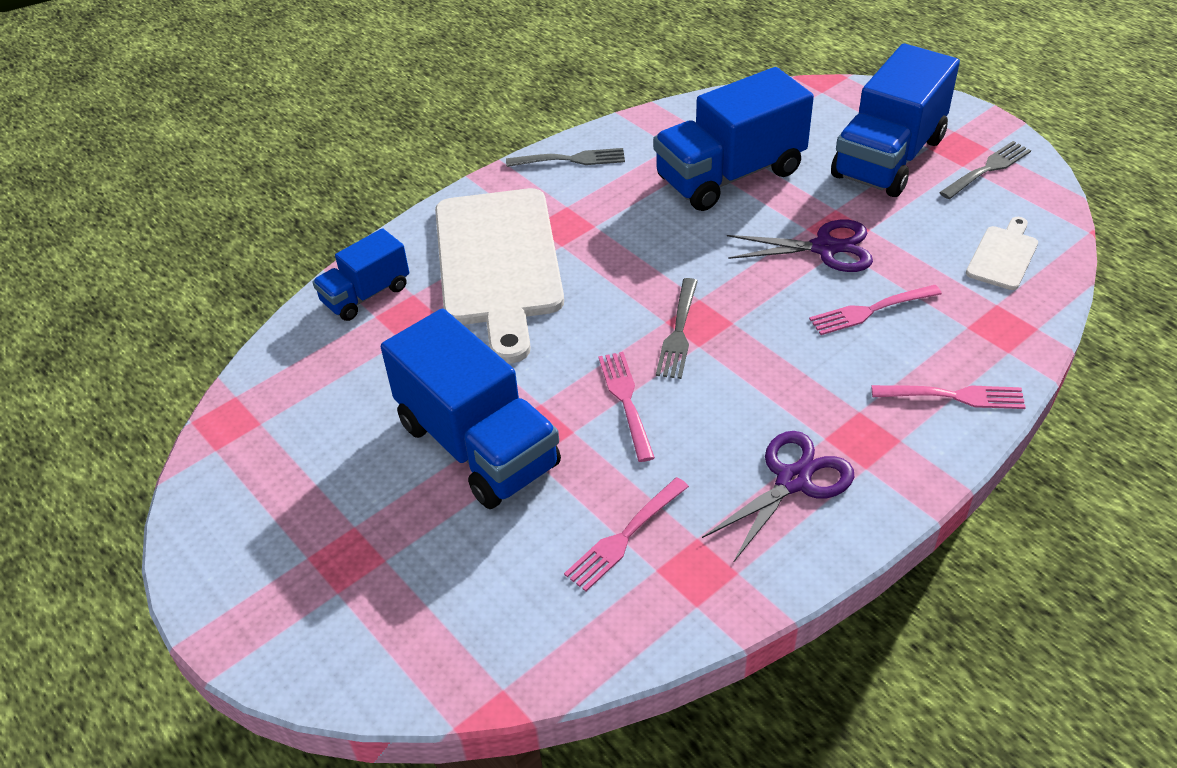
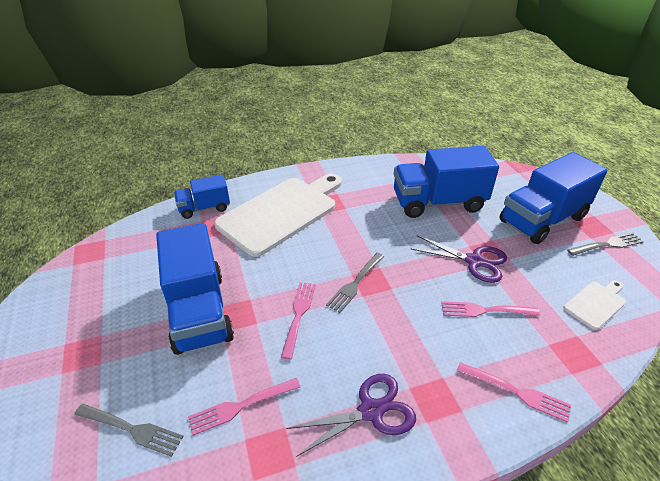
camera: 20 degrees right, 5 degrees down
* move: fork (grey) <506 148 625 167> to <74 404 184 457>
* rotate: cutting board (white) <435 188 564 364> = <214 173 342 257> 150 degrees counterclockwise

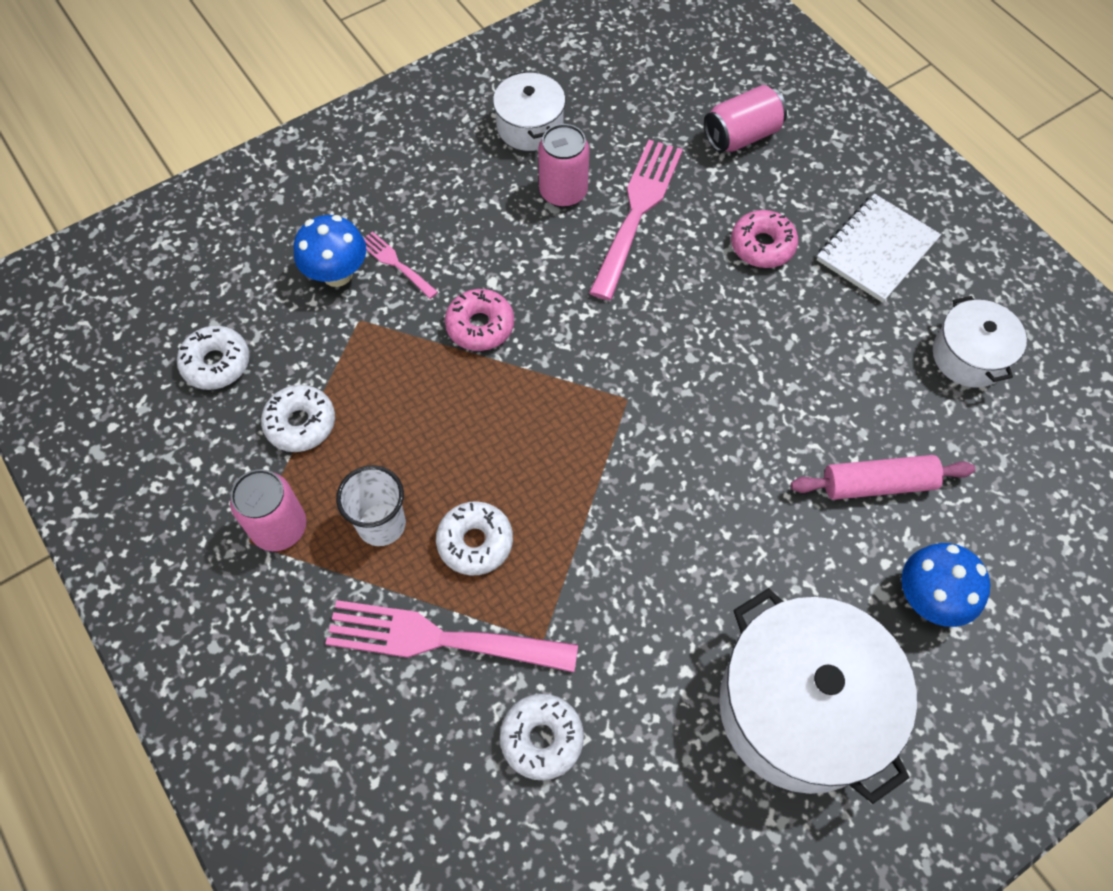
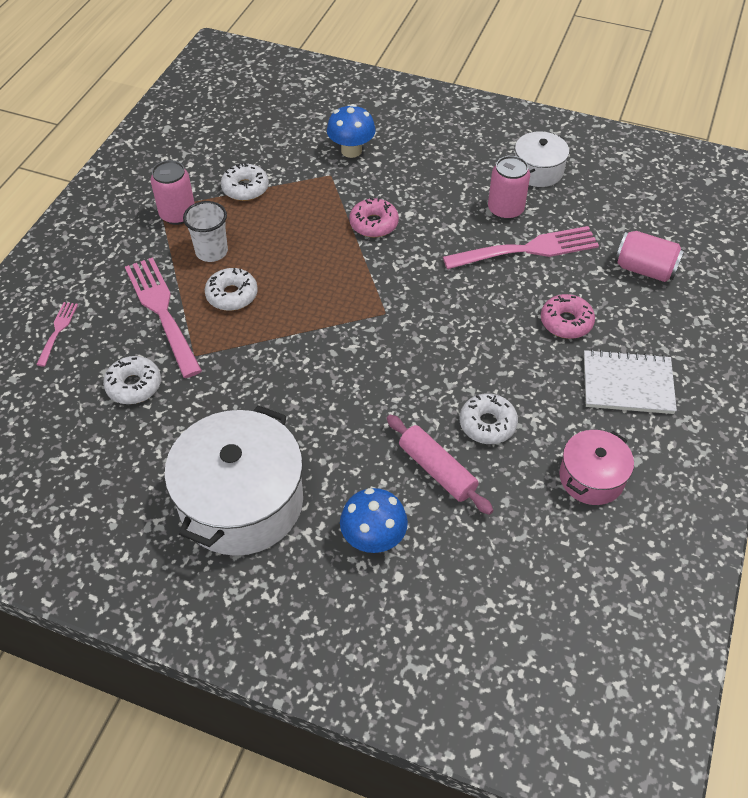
camera: 55 degrees right, 10 degrees down
* move: fork (pink) <364 231 438 299> to <36 302 78 366>
* move: donut (white) <177 326 250 390> to <460 393 518 444>
* recolor: pot (white) <933 296 1027 388> to pot (pink) <559 430 634 505>

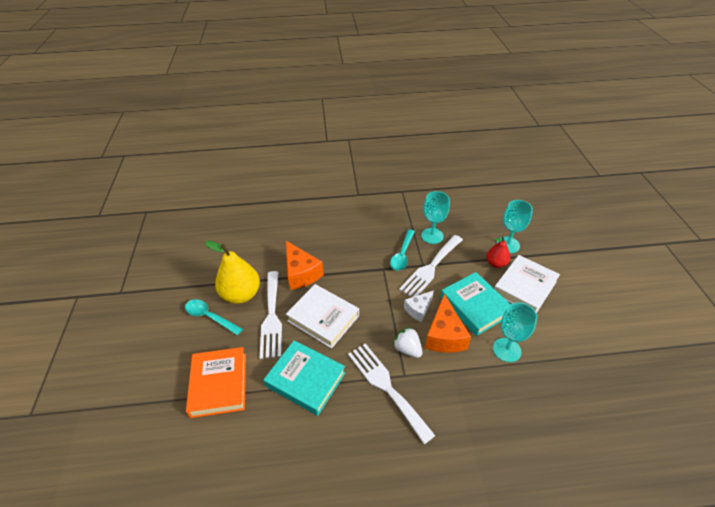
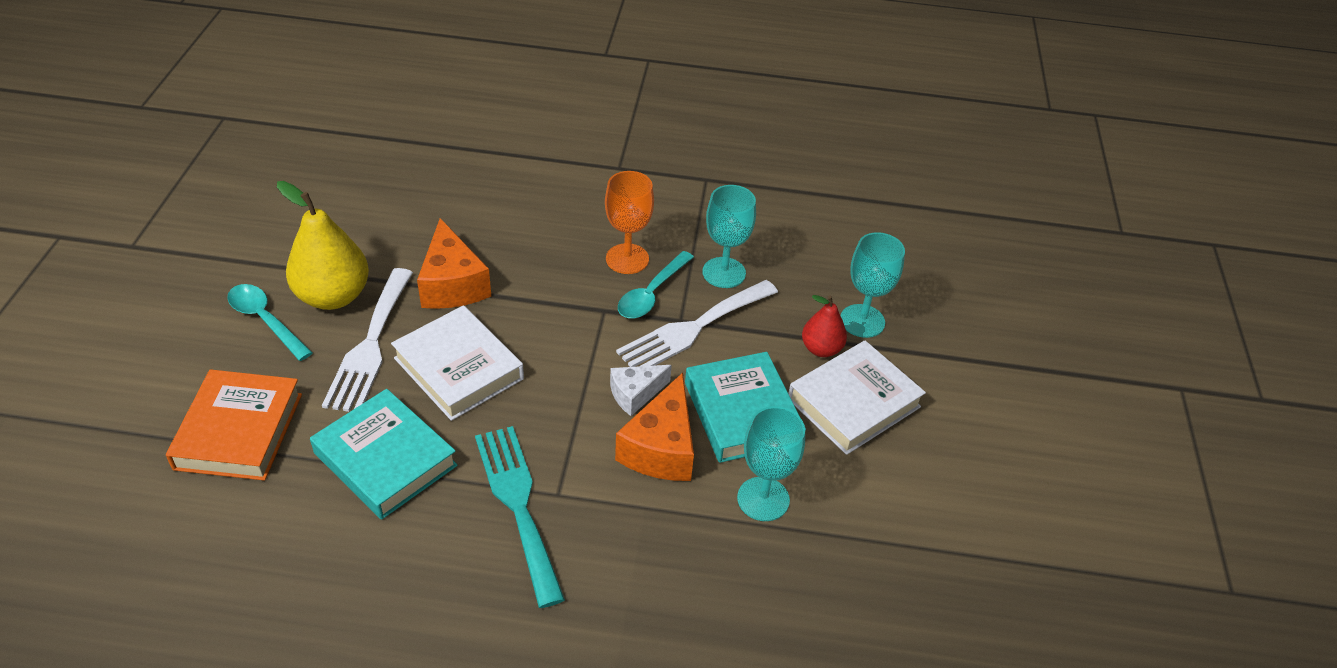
camera: 10 degrees right, 0 degrees up
* recolor: fork (white) <348 343 436 444> to fork (turquoise) <475 426 565 608>
* insert: goblet (orange) <605 171 654 274>
* delete: strawberry (white) <393 327 422 358>

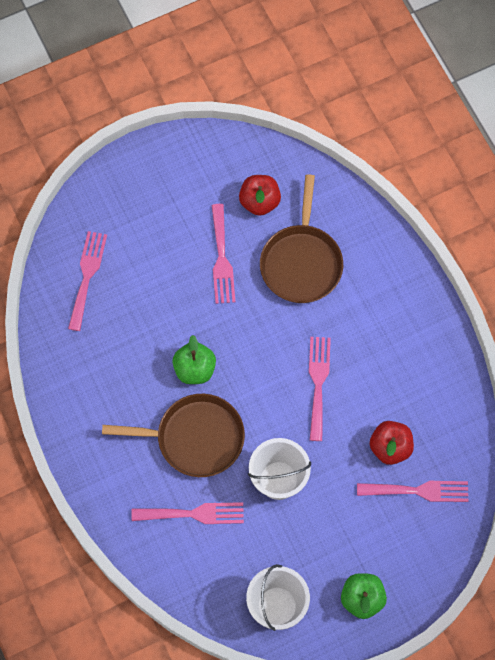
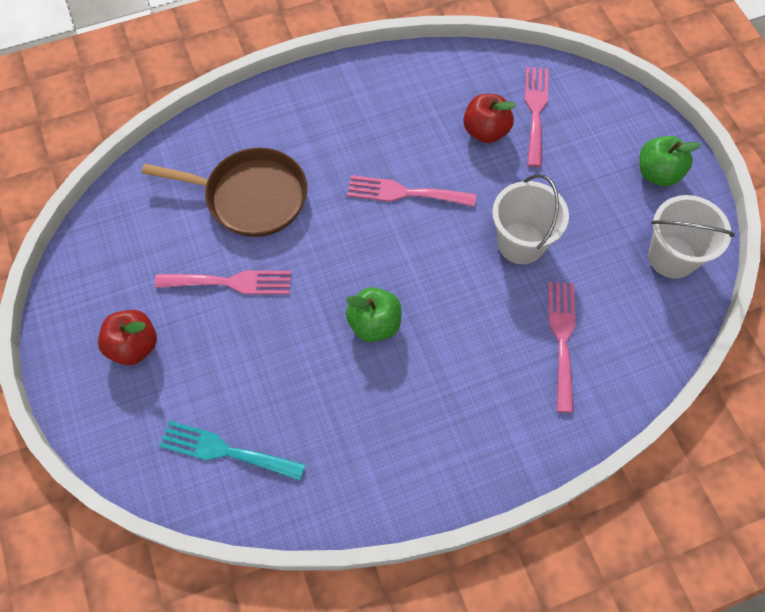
camera: 85 degrees left, 5 degrees down
* move: apple (red) <239 175 281 216> to <98 310 157 365>
* recolor: fork (pink) <68 231 107 331> to fork (turquoise) <159 421 305 481>
* delete: pan (brown) <102 394 245 477>

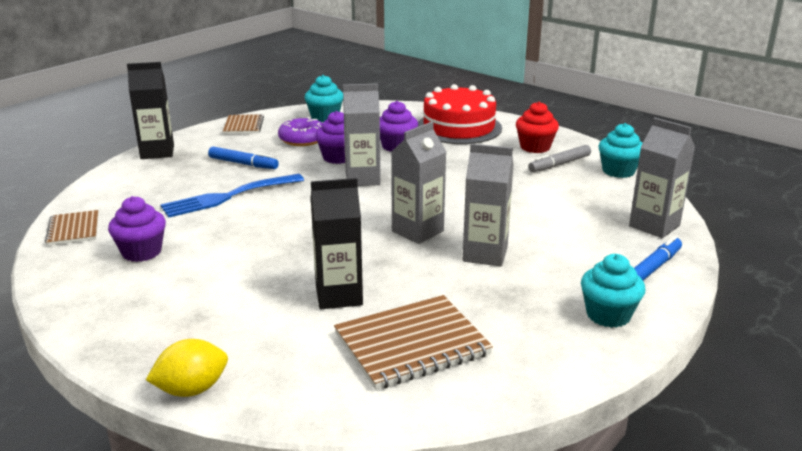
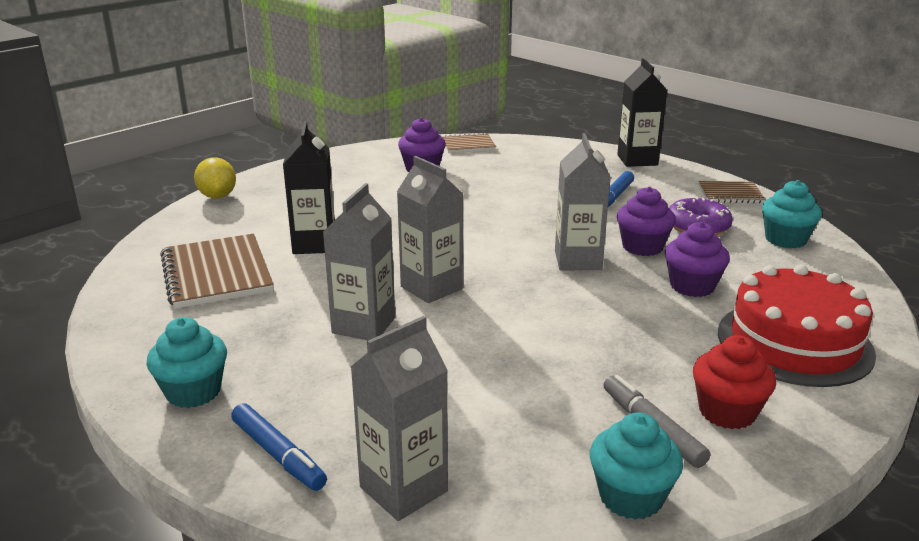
camera: 95 degrees right, 0 degrees up
* delete: fork (blue) <161 174 304 218>

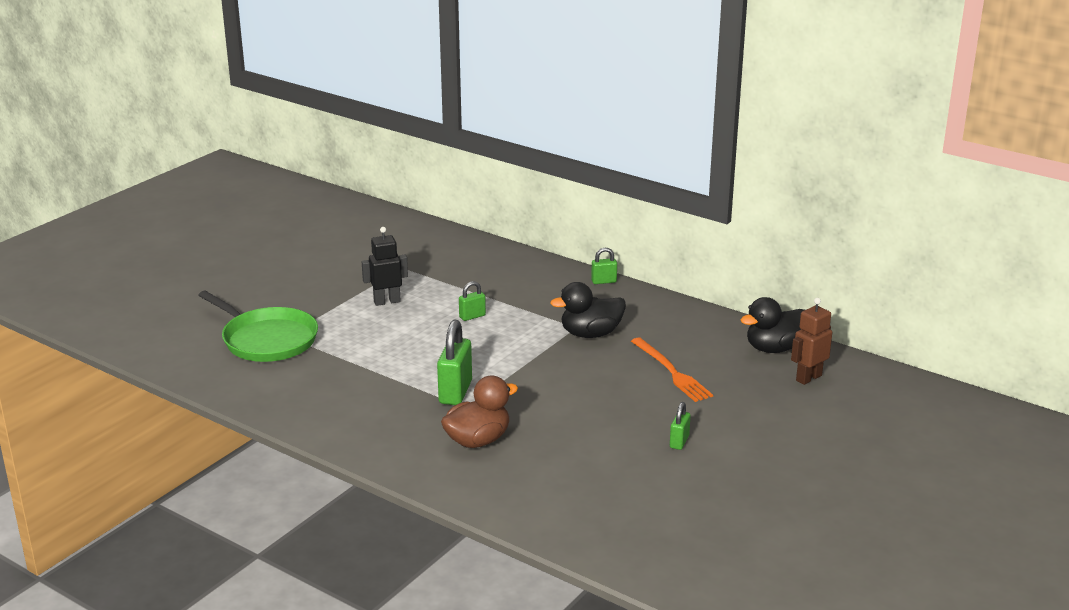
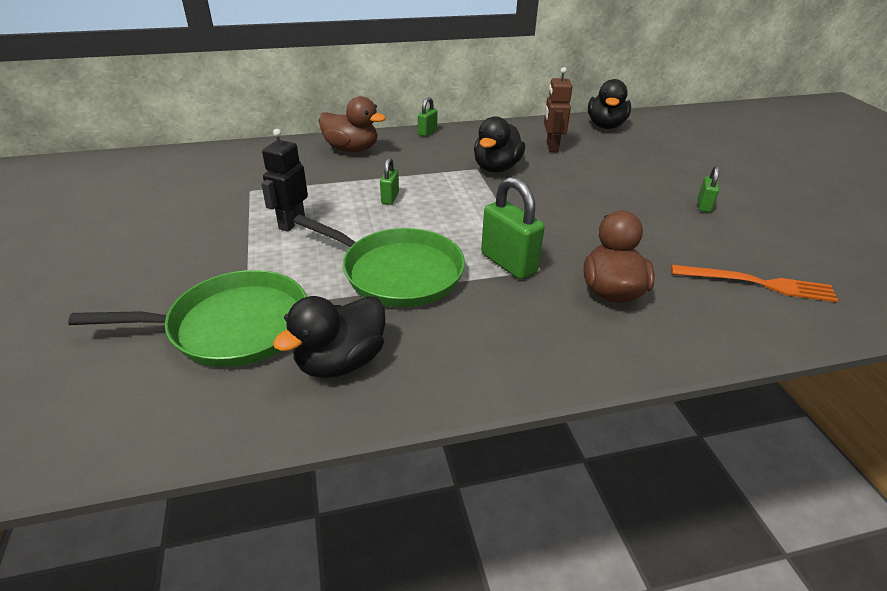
camera: 50 degrees left, 10 degrees up
* insert: duck (black) <273 296 385 378>
* insert: pan (green) <293 215 465 307>
* insert: duck (brown) <319 96 386 152>
* move: robot (brown) <791 298 832 385> to <544 67 572 152>
* move: fork (orange) <631 338 713 402> to <671 265 838 303>
* rotate: padlock (green) <670 402 691 450> = <698 166 719 212> 45 degrees clockwise

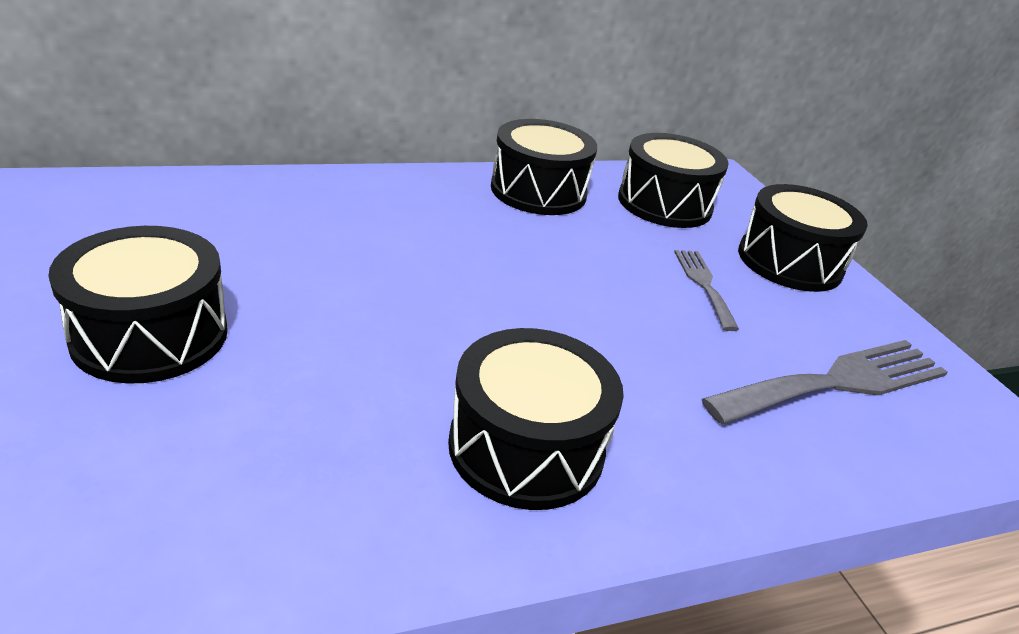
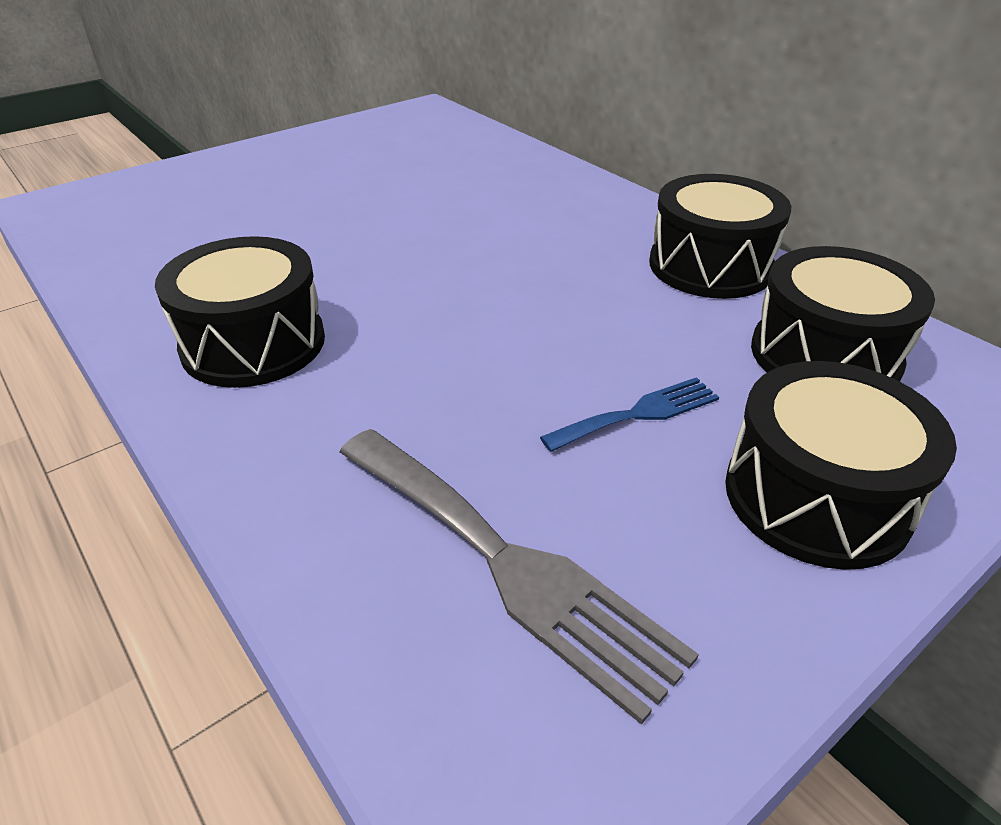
camera: 75 degrees right, 5 degrees up
* recolor: fork (grey) <674 250 739 331> to fork (blue) <540 377 719 452>
* delete: drum (black) <48 226 228 384>

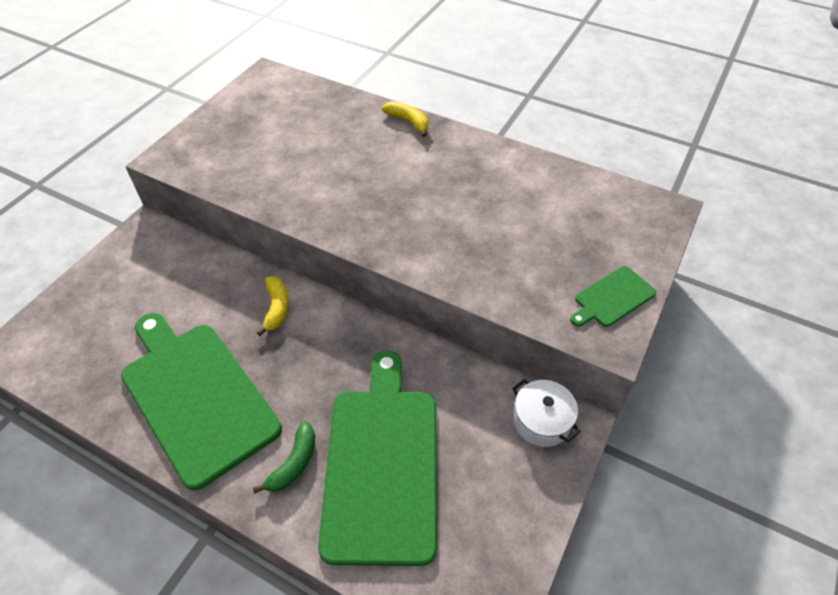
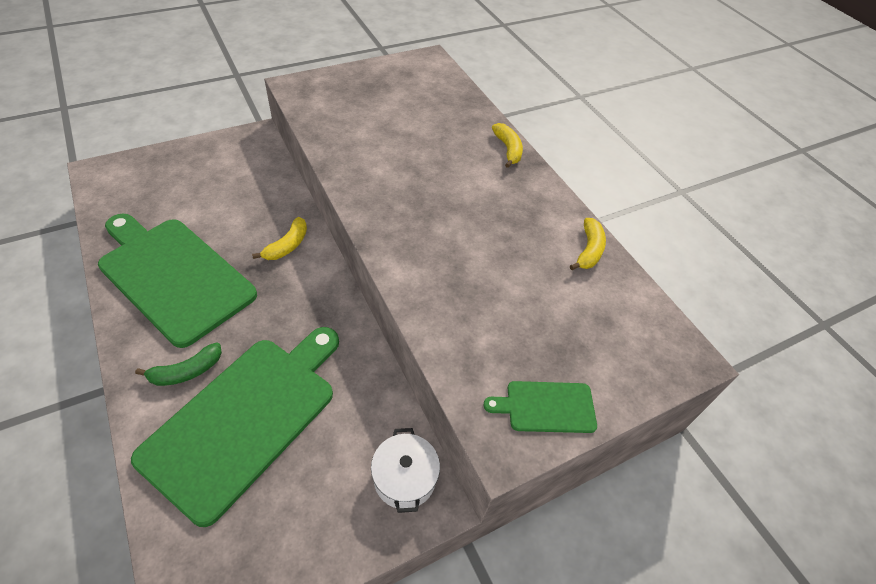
camera: 30 degrees right, 0 degrees up
* rotate: cutting board (green) <121 313 282 490> = <98 214 257 348> 45 degrees counterclockwise
* insert: banana (yellow) <570 218 606 270>

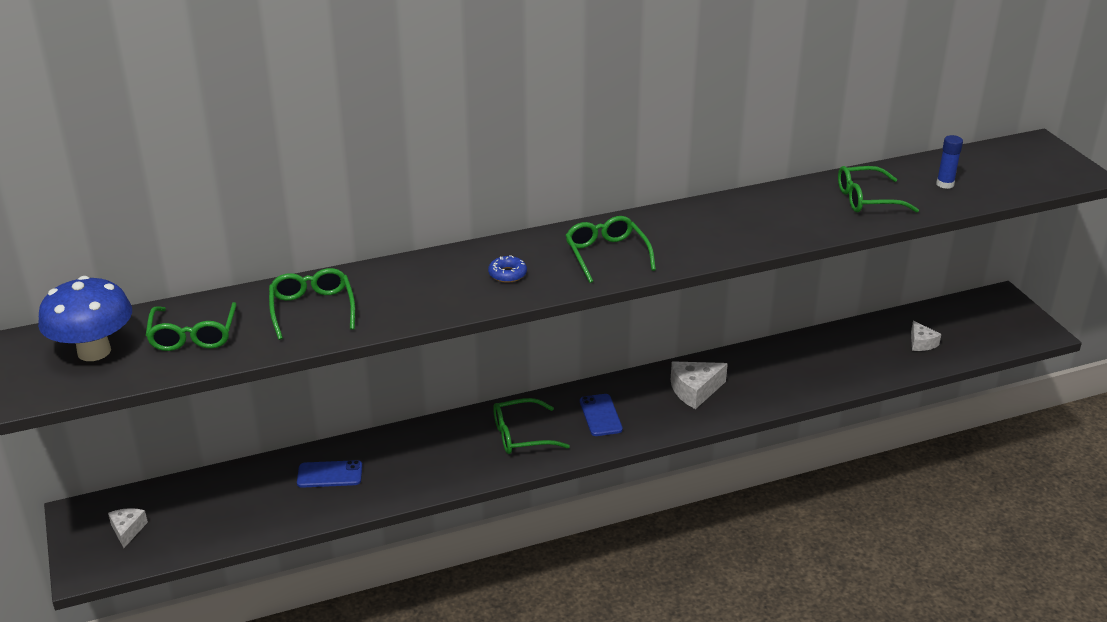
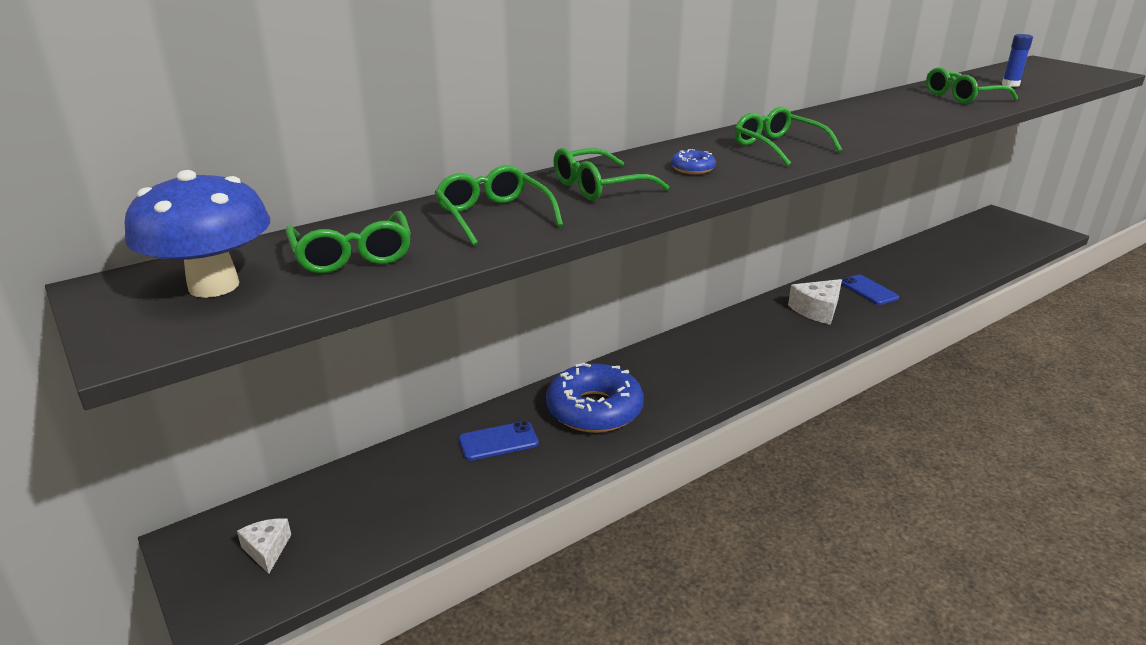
camera: 15 degrees left, 5 degrees down
* insert: donut (blue) <546 363 644 433>
* move: glasses (green) <493 398 570 454> to <553 148 669 201>
* move: phone (blue) <580 394 623 436> to <841 275 899 305>
* delete: cheese (white) <911 321 941 351>

